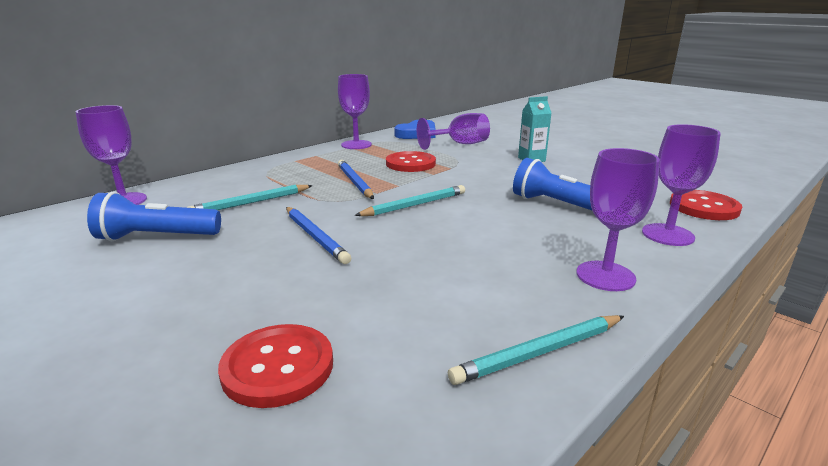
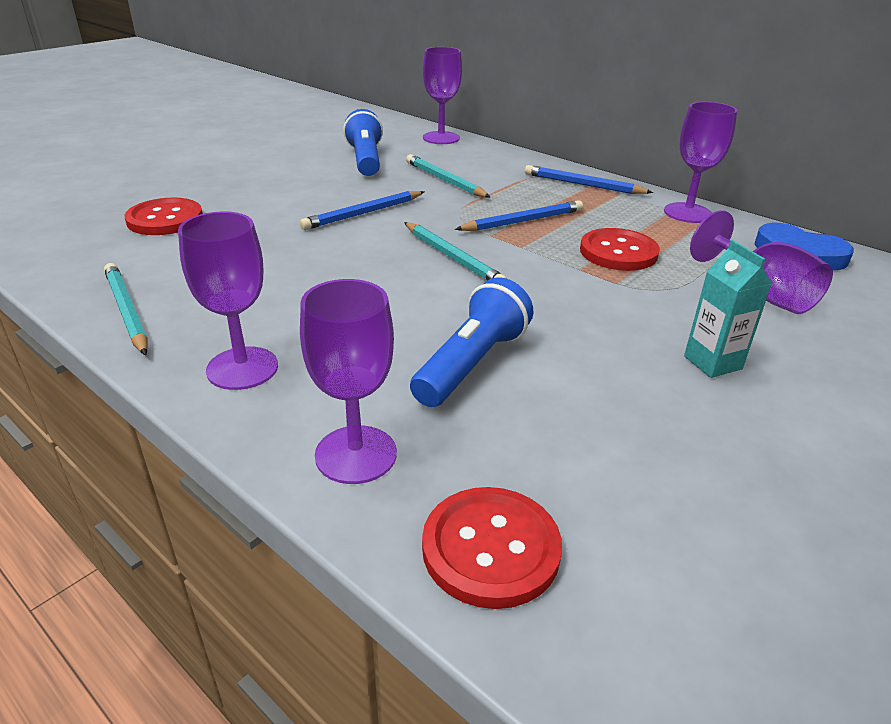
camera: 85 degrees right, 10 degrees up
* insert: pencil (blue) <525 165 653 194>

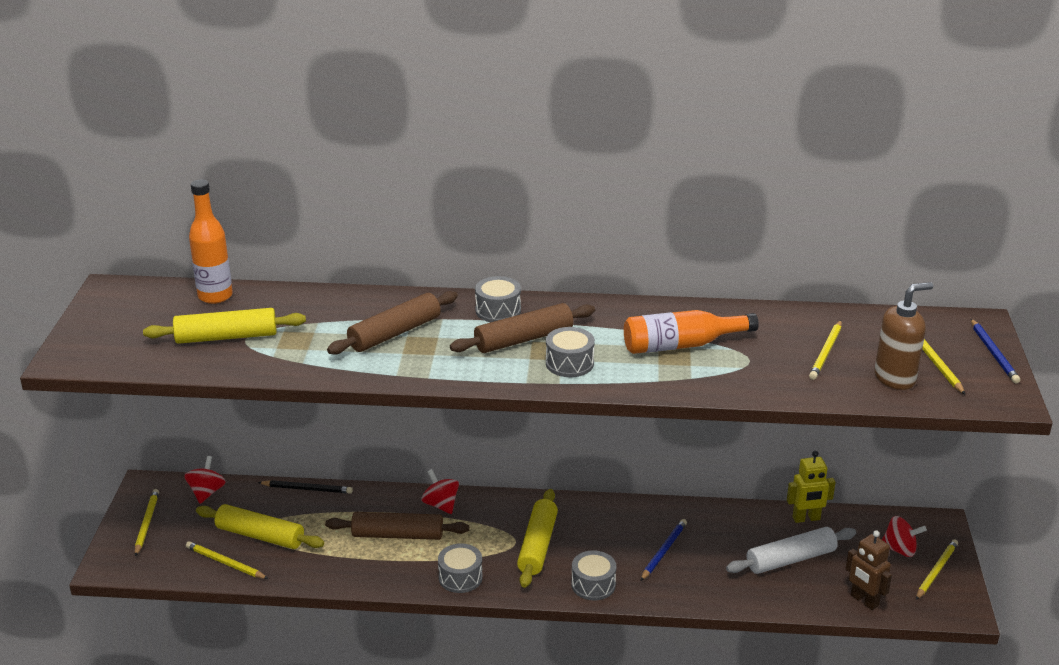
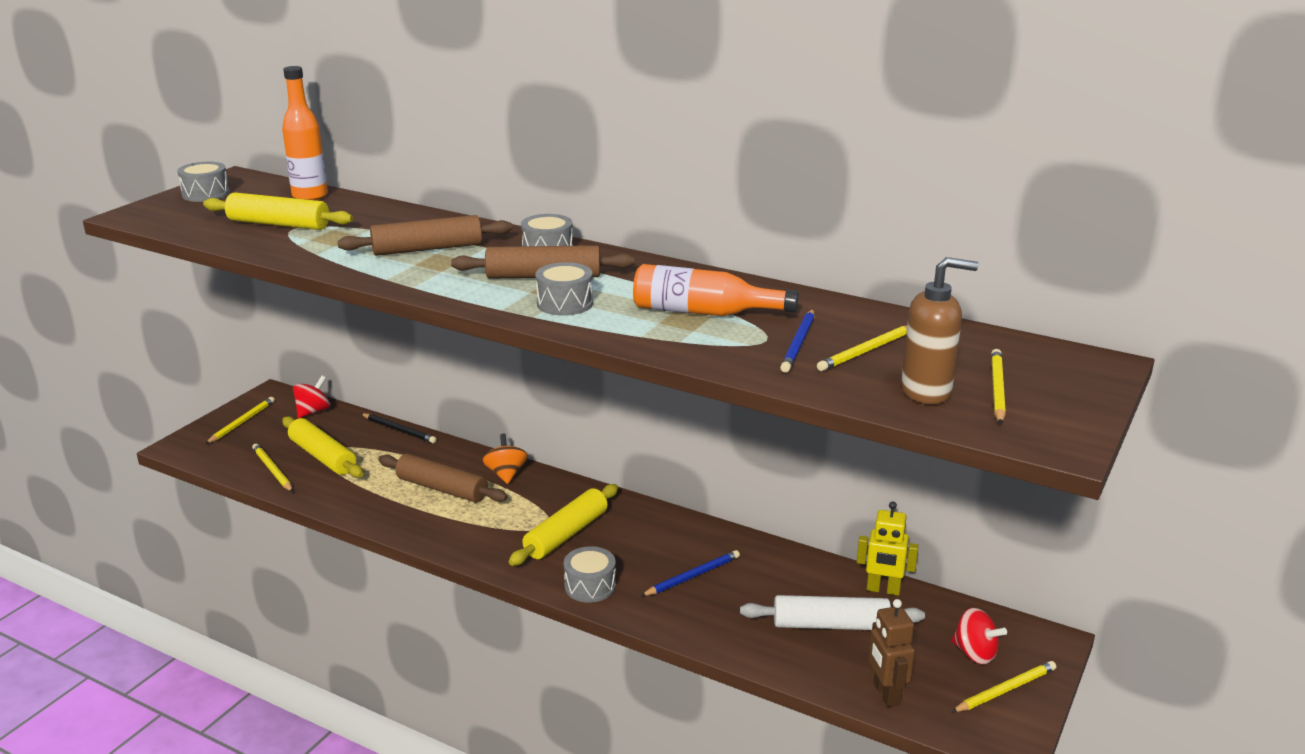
camera: 25 degrees right, 5 degrees down
* move: drum (grey) <438 543 483 593> to <177 162 230 202>
* recolor: spinning top (red) <421 469 459 514> to spinning top (orange) <483 434 528 484>
* move: pencil (blue) <971 319 1020 384> to <780 309 814 373>

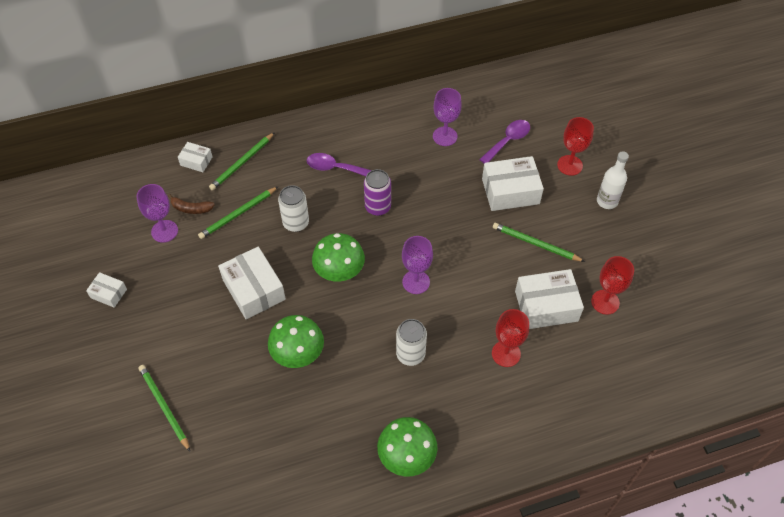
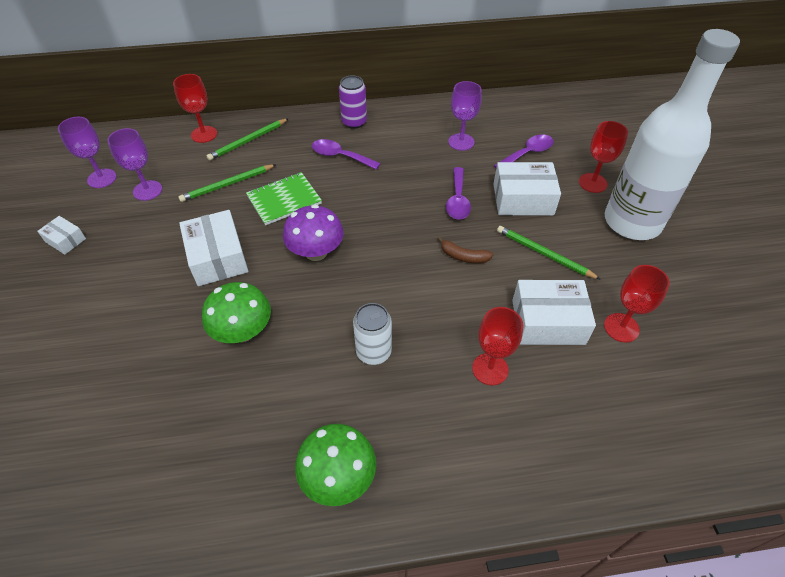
camera: 10 degrees right, 5 degrees down
* move: goblet (purple) <402 236 433 294> to <58 117 116 188>
* replace: box (white) <178 142 213 172> to goblet (red) <173 74 217 143>
* replace: can (white) <278 185 309 232> to notebook (green) <246 172 322 225>
* recolor: mushroom (green) <312 233 365 282> to mushroom (purple) <283 204 344 261>
* move: can (purple) <364 169 391 216> to <339 75 367 129>
* move: banana (brown) <168 194 215 214> to <438 236 494 263>
* insert: spoon (purple) <446 167 471 220>
* resize: bottle (white) <597 151 629 209> = <605 29 740 240> x2.33
* delete: pencil (green) <138 365 190 451>

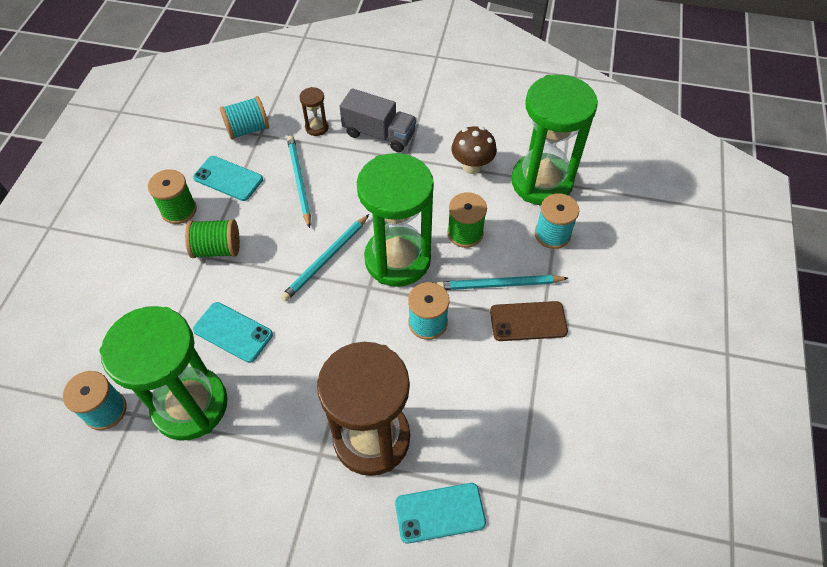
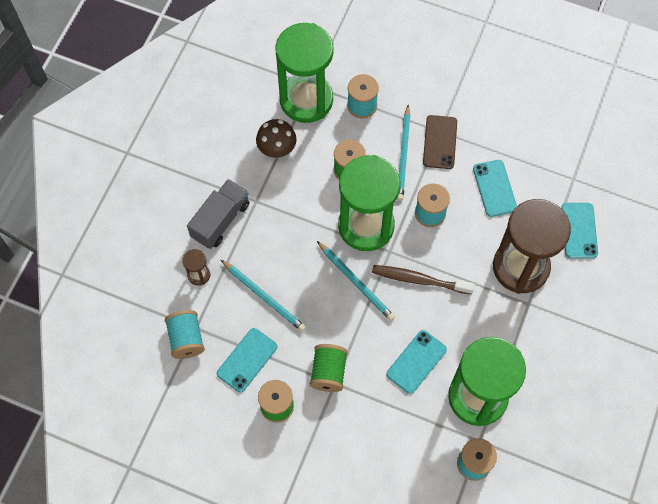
camera: 80 degrees left, 10 degrees up
* rotate: pencil (turquoise) <287 135 311 228> = <221 260 306 332> 135 degrees counterclockwise
* insert: toothbrush (brown) <372 265 475 295>
* insert: phone (turquoise) <473 160 517 217>

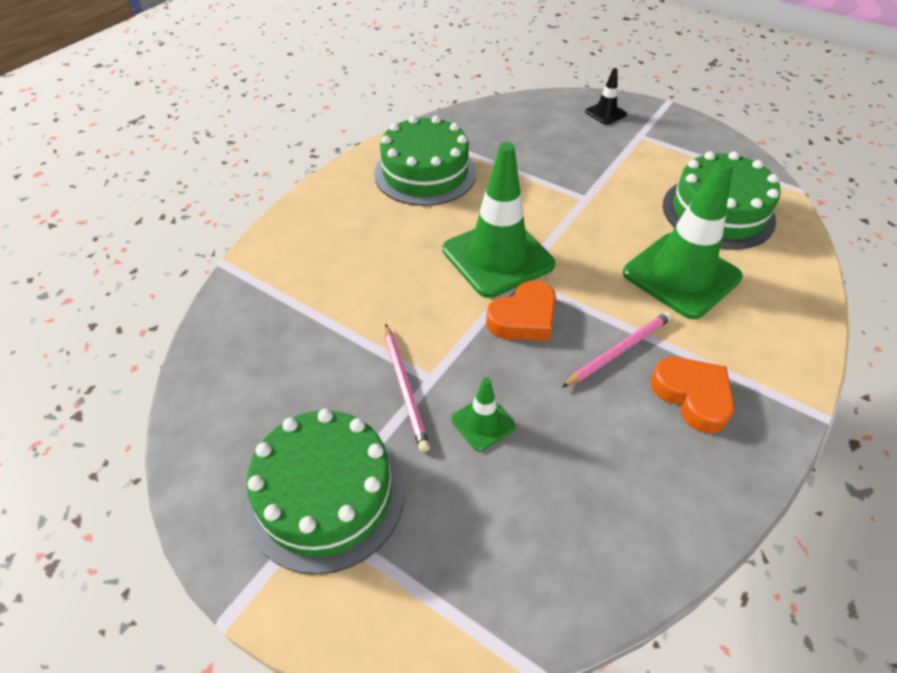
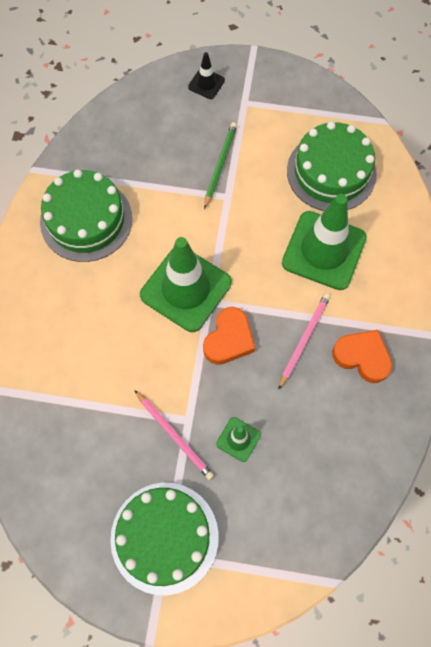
camera: 25 degrees left, 20 degrees up
* insert: pencil (green) <204 122 237 209>

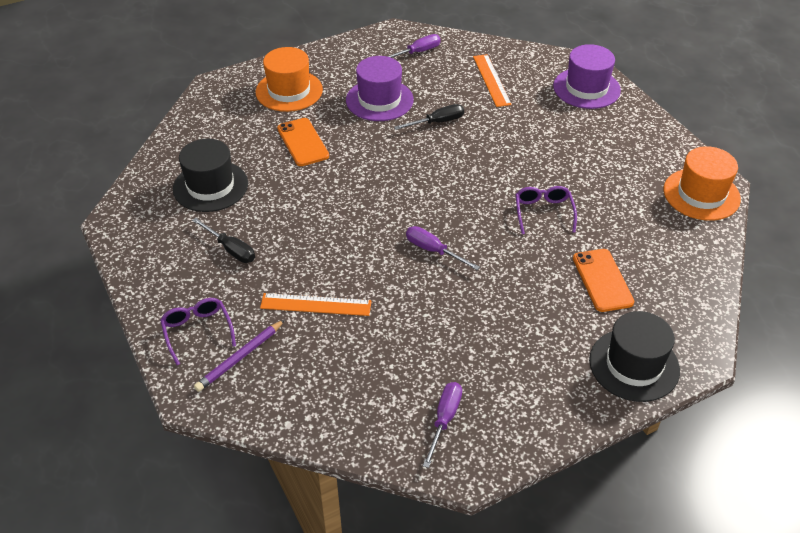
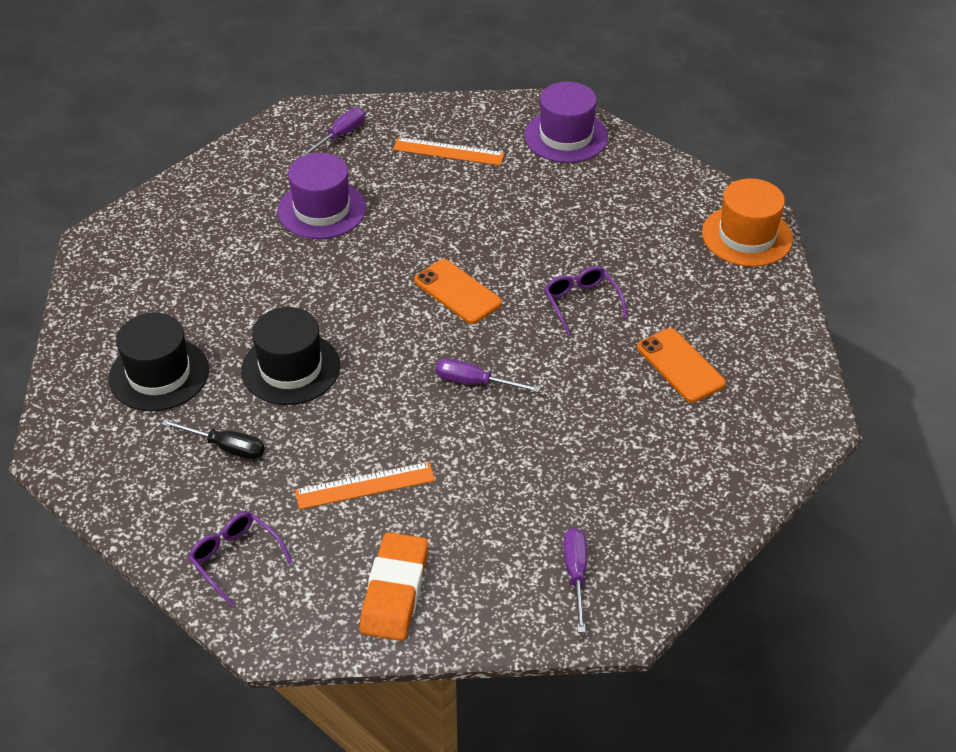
camera: 20 degrees left, 0 degrees up
* move: hat (black) <589 311 680 402> to <241 307 340 405>
* insert: eraser (orange) <360 532 428 641>
* rotate: ruler (orange) <473 54 512 107> = <393 137 505 166> 45 degrees counterclockwise
* move: phone (orange) <277 118 329 166> to <414 259 502 324>
* delete: pencil (purple) <194 320 285 392>
* delete: hat (orange) <256 47 323 112>
* delete: screwdriver (black) <394 104 464 130>

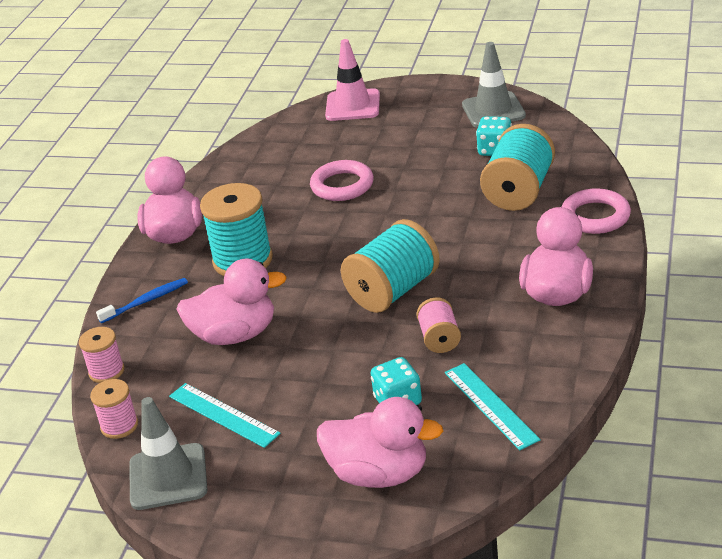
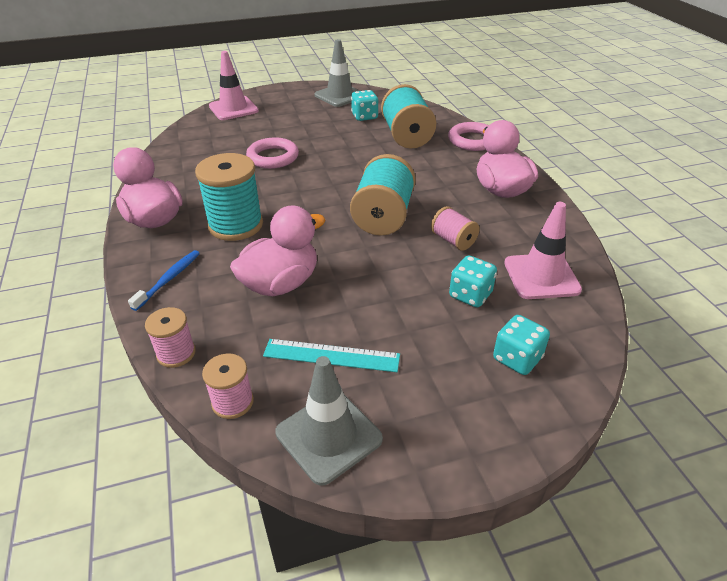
camera: 35 degrees left, 5 degrees up
* replace: duck (pink) <317 397 443 488> to dice (turquoise) <493 315 550 375>
* replace: ruler (turquoise) <445 363 541 450> to traffic cone (pink) <504 202 582 299>

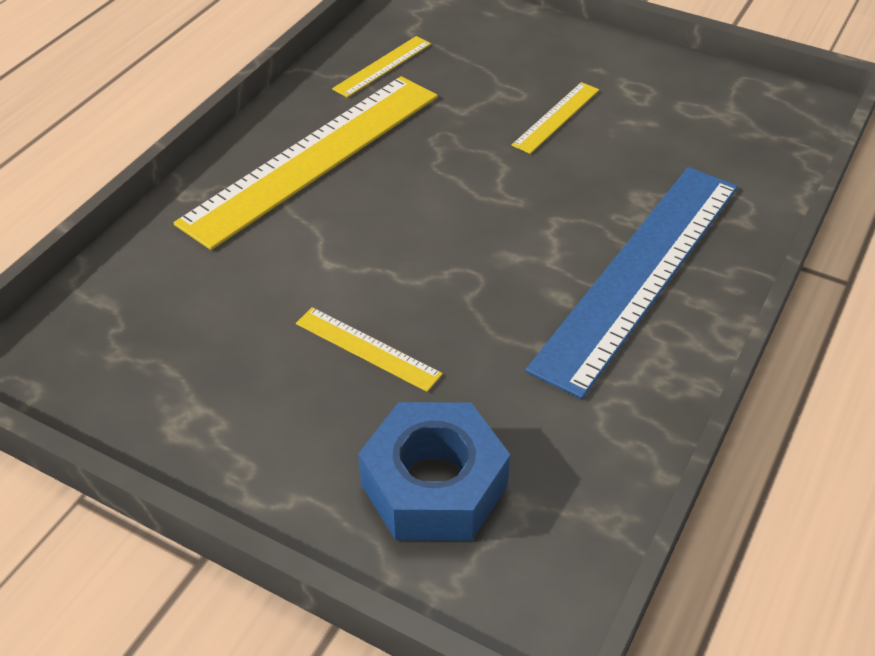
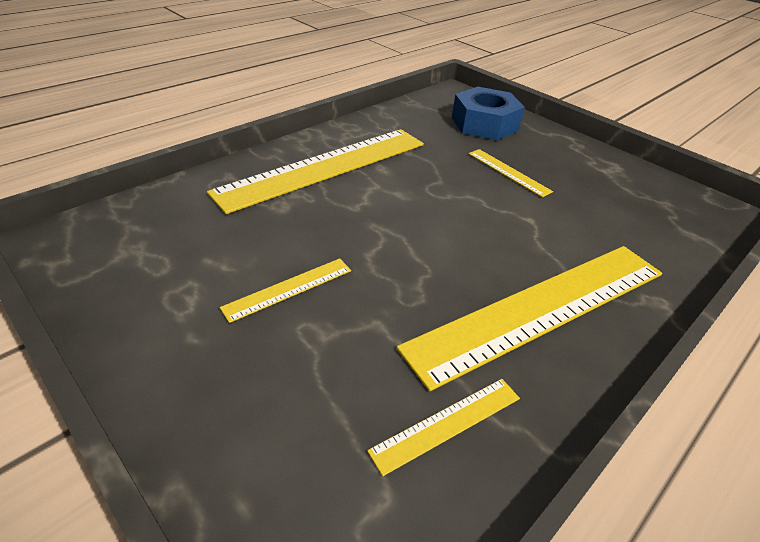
camera: 165 degrees left, 5 degrees down
* recolor: ruler (blue) <525 167 738 399> to ruler (yellow) <207 129 424 214>

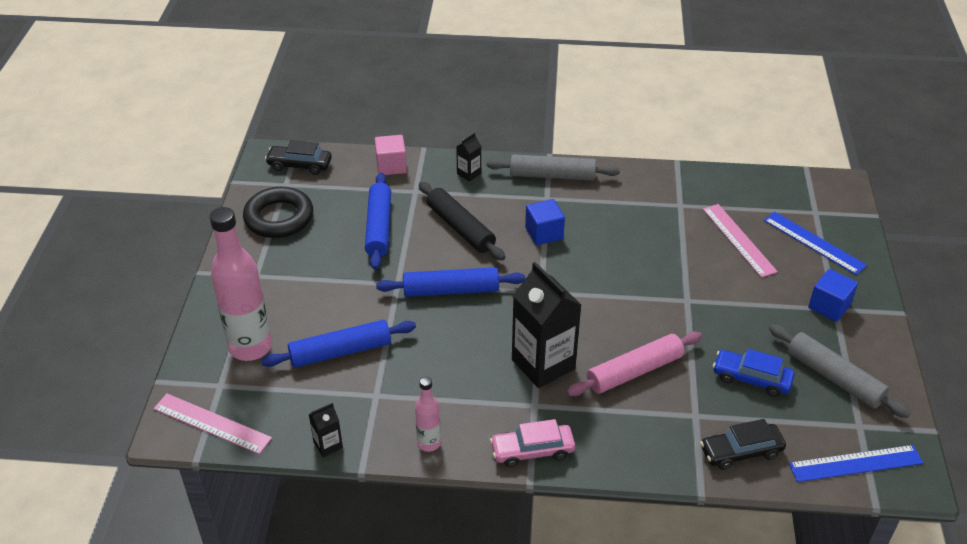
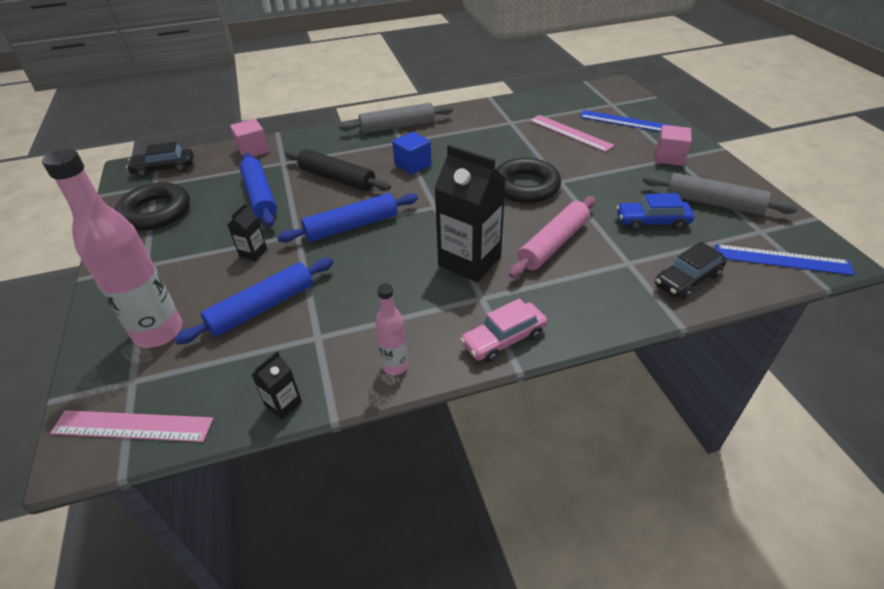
camera: 20 degrees left, 0 degrees up
* move: carton (black) <456 133 481 182> to <228 203 267 261>
* insert: ring (black) <496 158 561 203>
* recolor: cube (blue) <808 269 858 322> to cube (pink) <655 125 692 166>
* rotate: ruler (blue) <789 445 923 482> = <716 244 855 275> 45 degrees clockwise

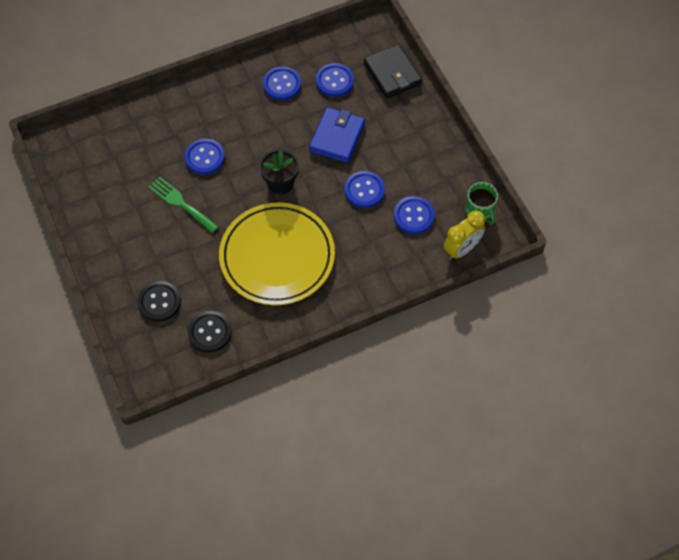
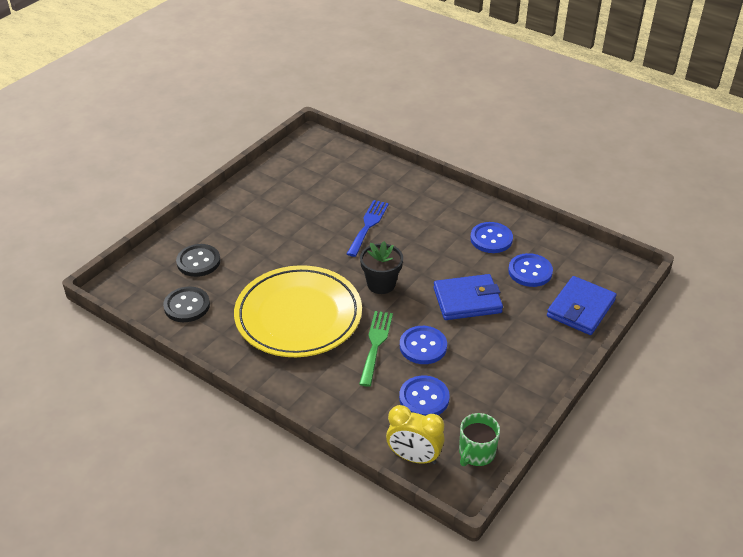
camera: 60 degrees right, 20 degrees down
* replace: button (blue) <185 139 225 175> to fork (blue) <347 200 389 257>
* move: fork (green) <148 177 219 233> to <359 311 393 387>
* recolor: wallet (black) <364 45 422 98> to wallet (blue) <547 276 617 335>

